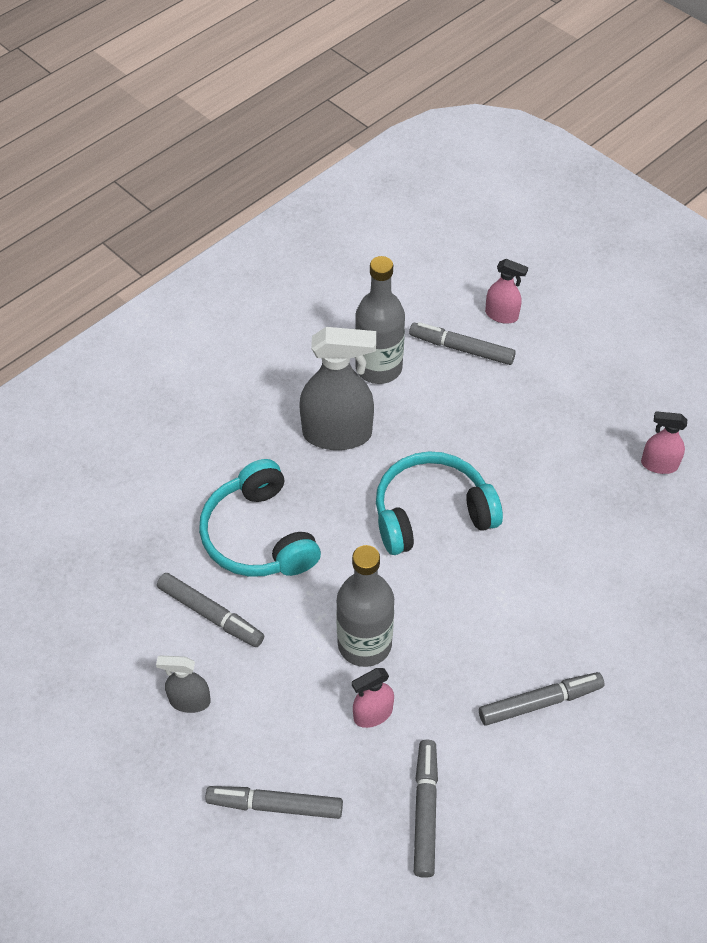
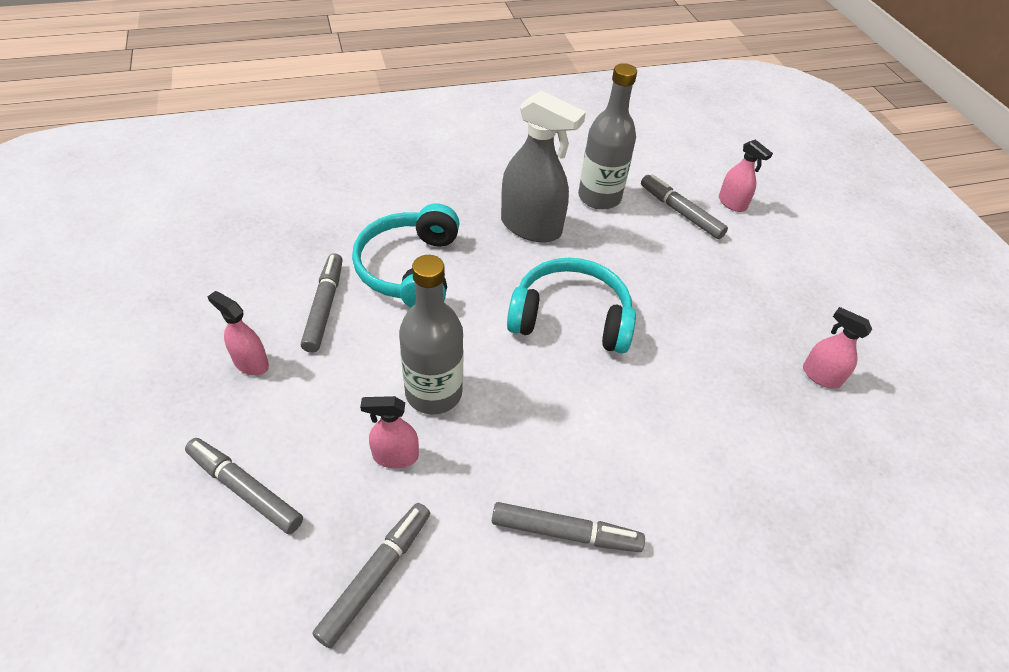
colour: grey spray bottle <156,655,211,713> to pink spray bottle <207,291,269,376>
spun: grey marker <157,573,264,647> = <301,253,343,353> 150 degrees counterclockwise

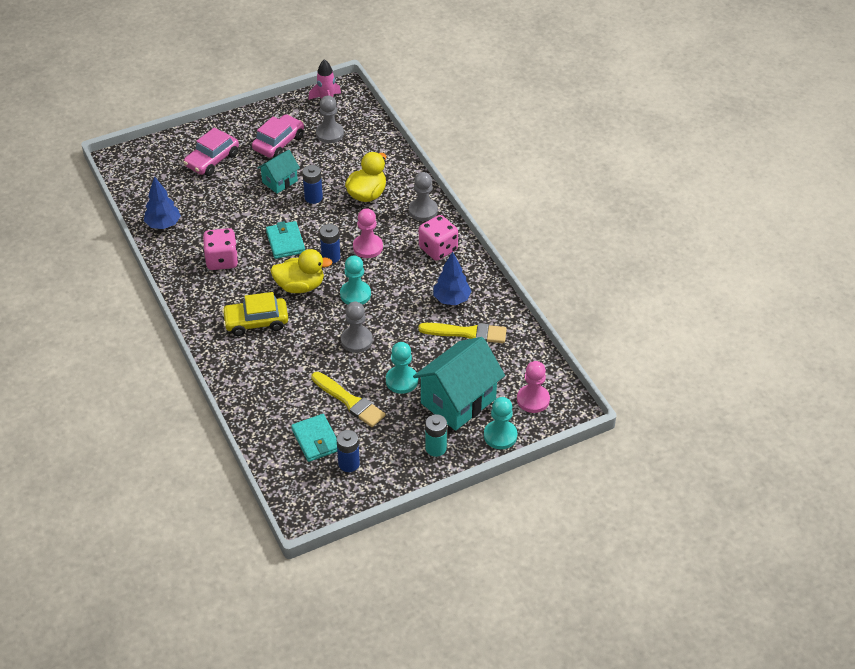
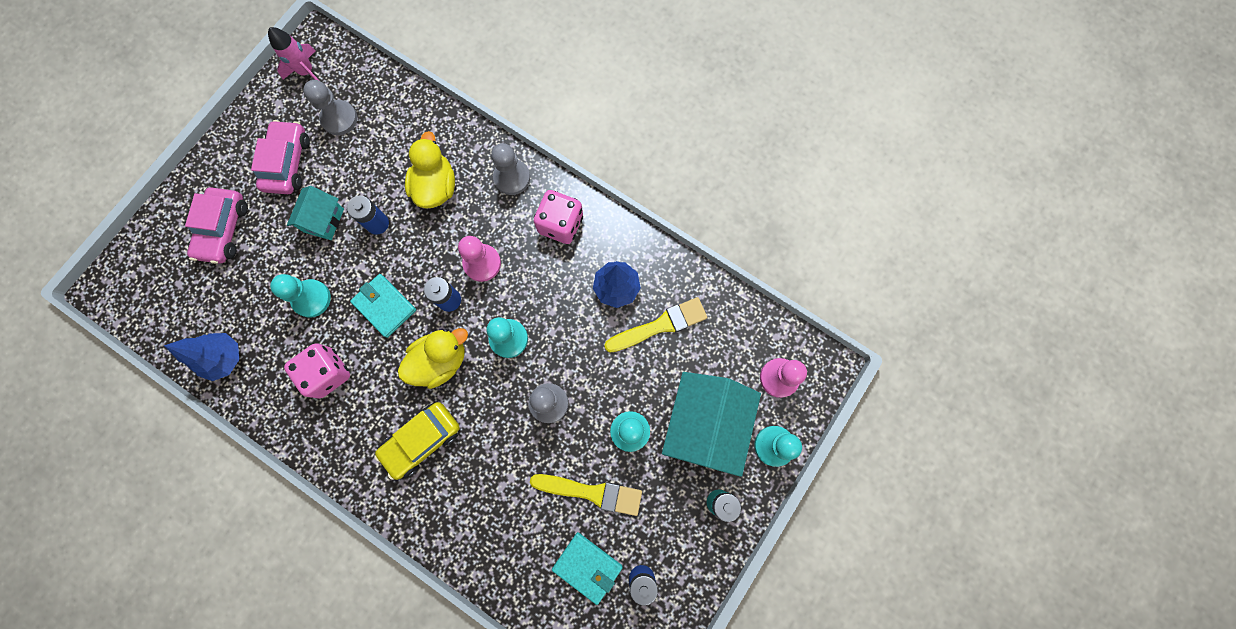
appeared: turquoise pawn <270,274,331,318>

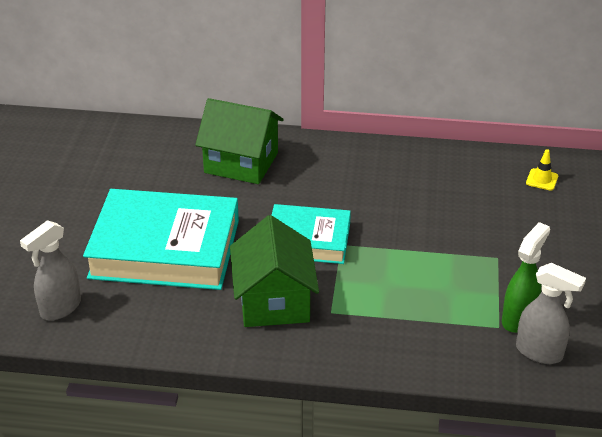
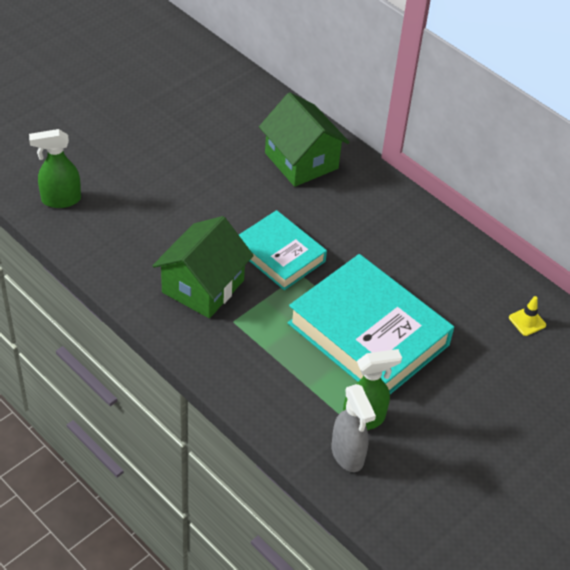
relocated: turquoise book <83,189,239,290> to <288,254,454,394>
colour: grey spray bottle <20,220,81,320> to green spray bottle <29,129,81,208>

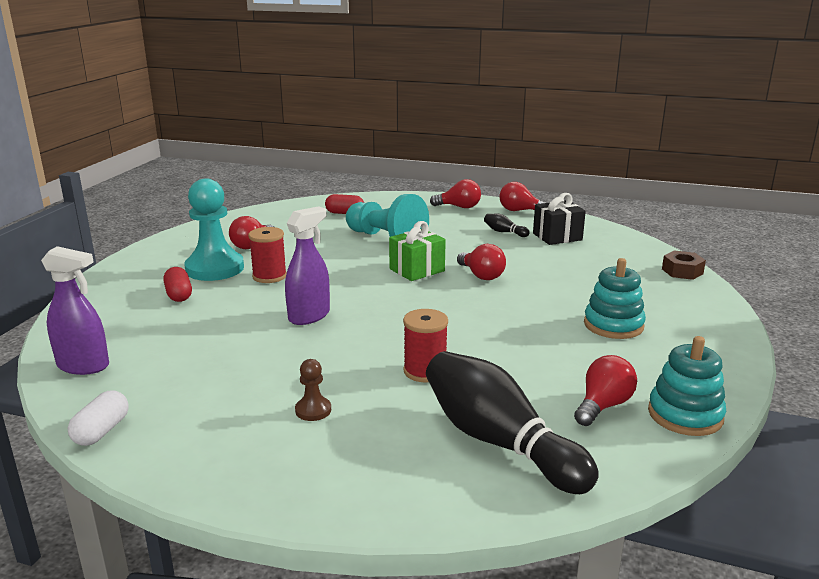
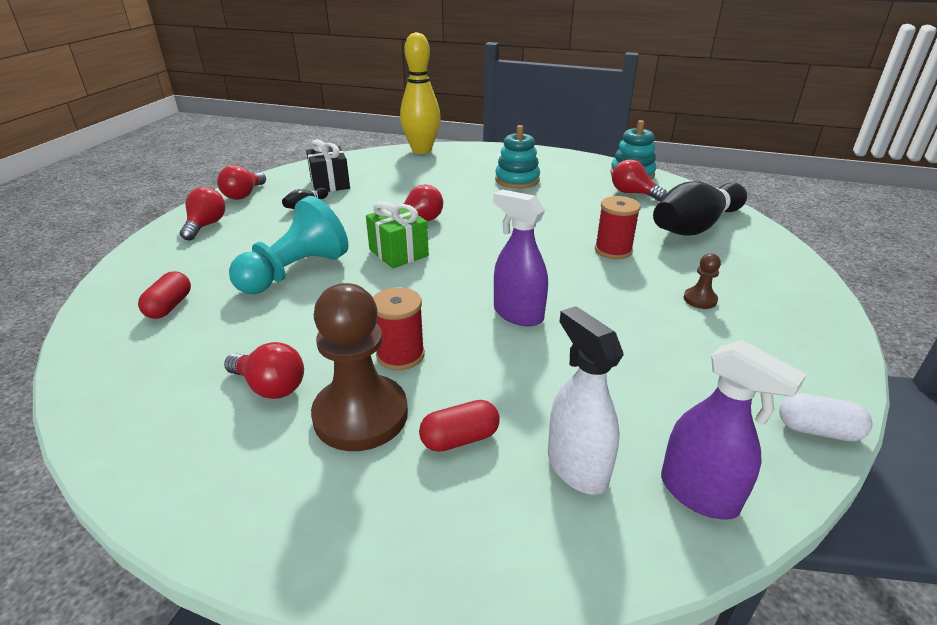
appeared: white spray bottle <548,306,623,495>
exchanged: brown nut <662,250,706,280> to yellow bowling pin <400,32,441,154>
colour: turquoise pawn <184,178,244,281> to brown pawn <311,283,408,451>
spun: purple spray bottle <41,246,109,375> = <661,340,806,520> 120 degrees clockwise

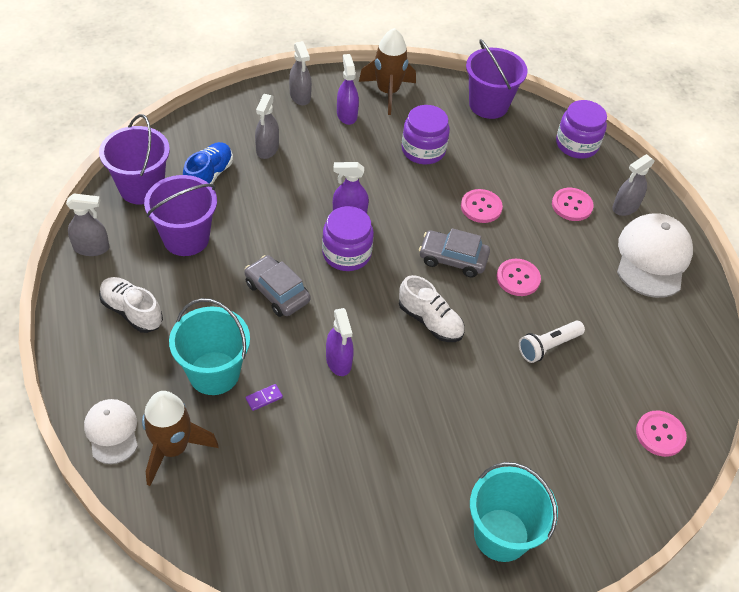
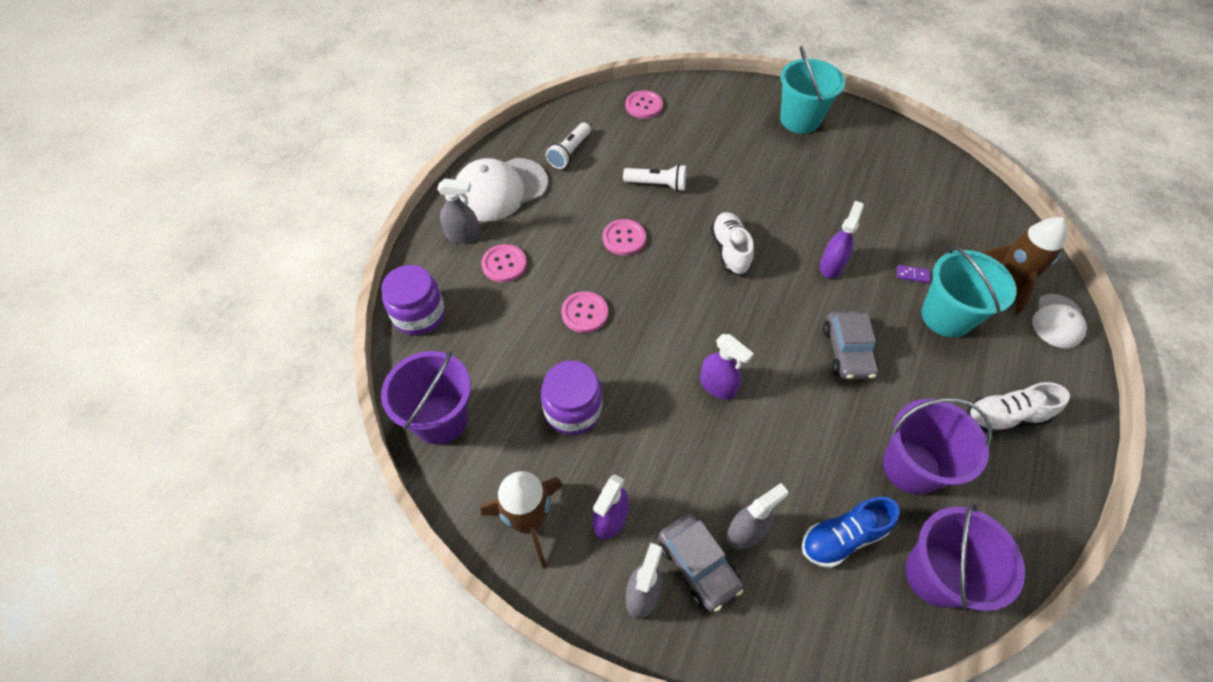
missing: grey spray bottle <66,193,109,256>; purple jar <322,206,374,271>
appeared: white flashlight <546,123,591,169>
relocated: grey car <419,228,490,278> to <659,513,743,612>
spun: white shoe <99,277,163,333> = <967,382,1070,435> 90 degrees clockwise

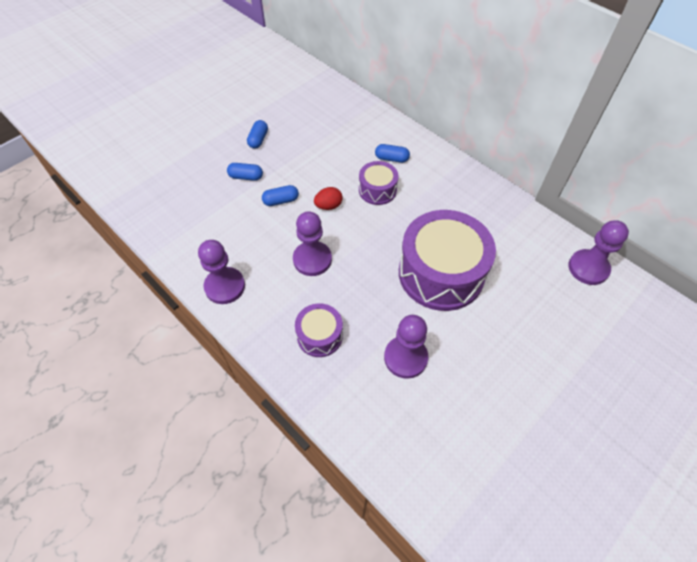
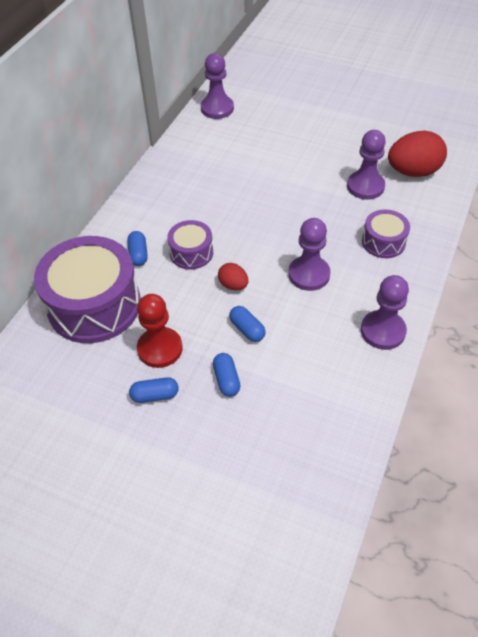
appeared: red pawn <137,294,183,368>; red egg <388,131,447,177>
relocated: purple drum <399,210,496,311> to <34,236,141,343>

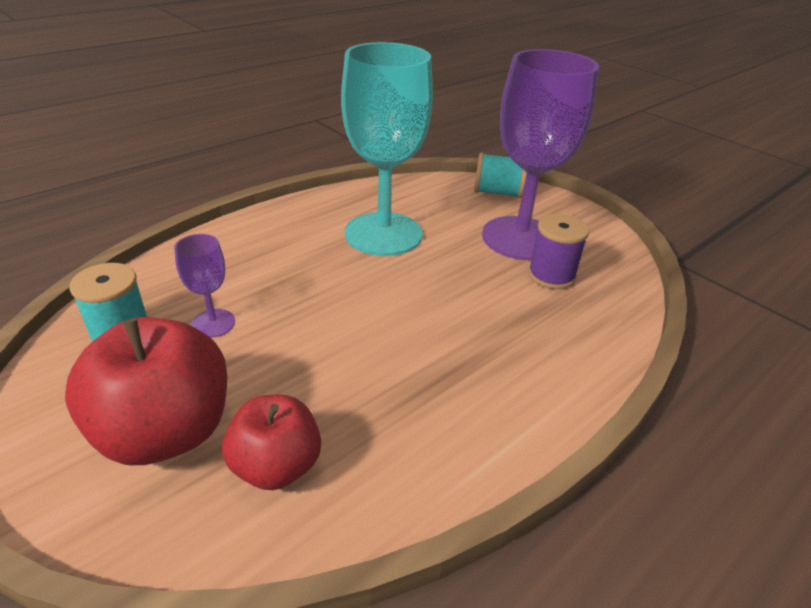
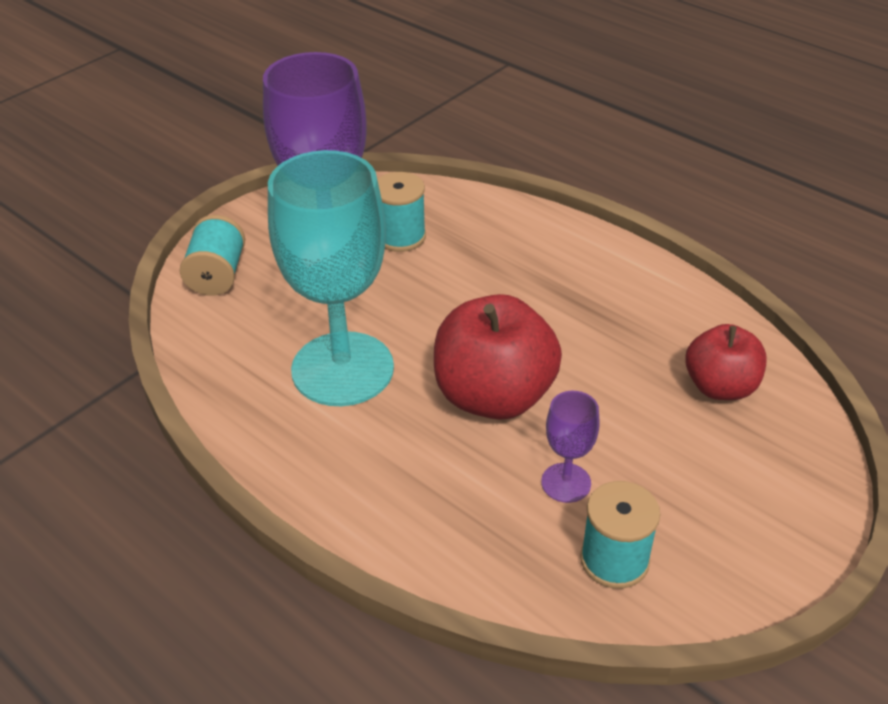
relocated: red apple <65,317,227,465> to <434,294,562,420>
colour: purple spool <528,214,589,289> to turquoise spool <377,172,426,252>

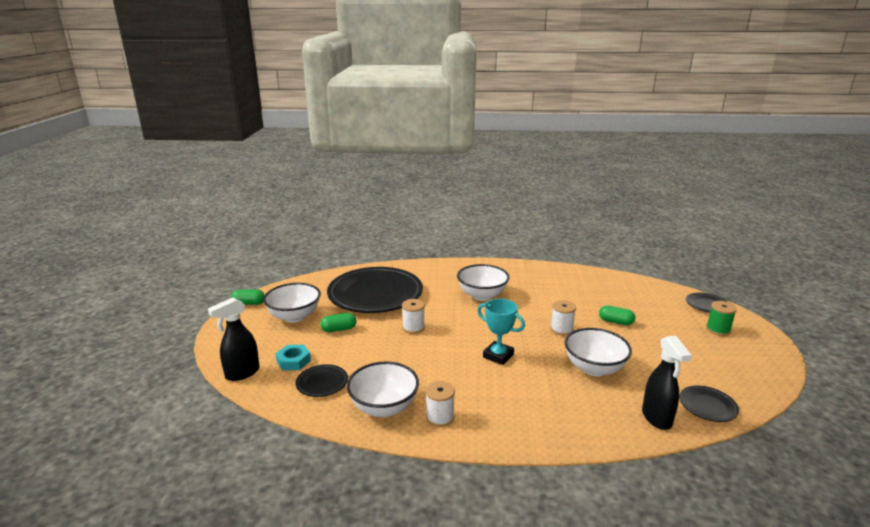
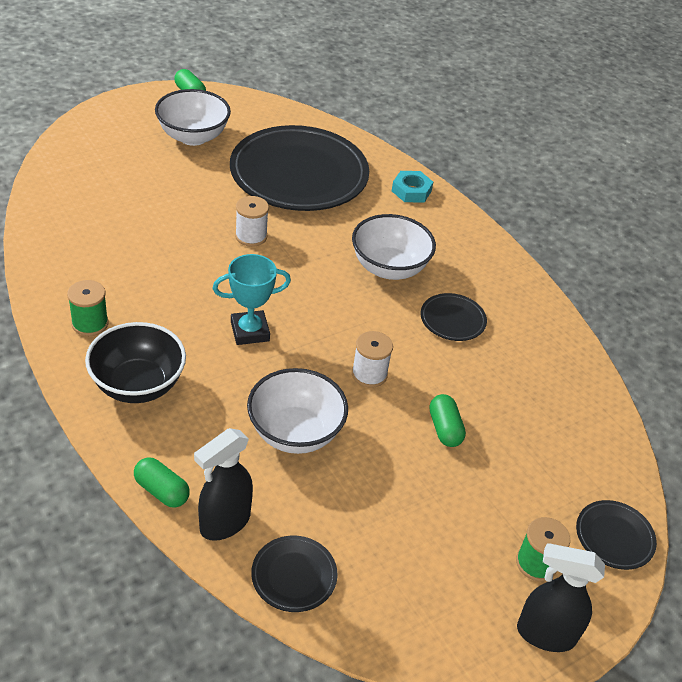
missing: white bowl <347,362,419,417>
appeared: black bowl <85,322,186,403>
relocated: black spray bottle <208,298,259,381> to <517,543,605,652>; turquoise nut <276,345,311,370> to <392,171,433,202>; black plate <296,364,348,397> to <421,293,487,341>; green capsule <321,313,356,332> to <134,457,190,508>
colour: white spool <426,381,455,427> to green spool <67,280,108,336>
spun: turquoise trophy <477,299,525,365> = <213,254,291,345> 75 degrees clockwise

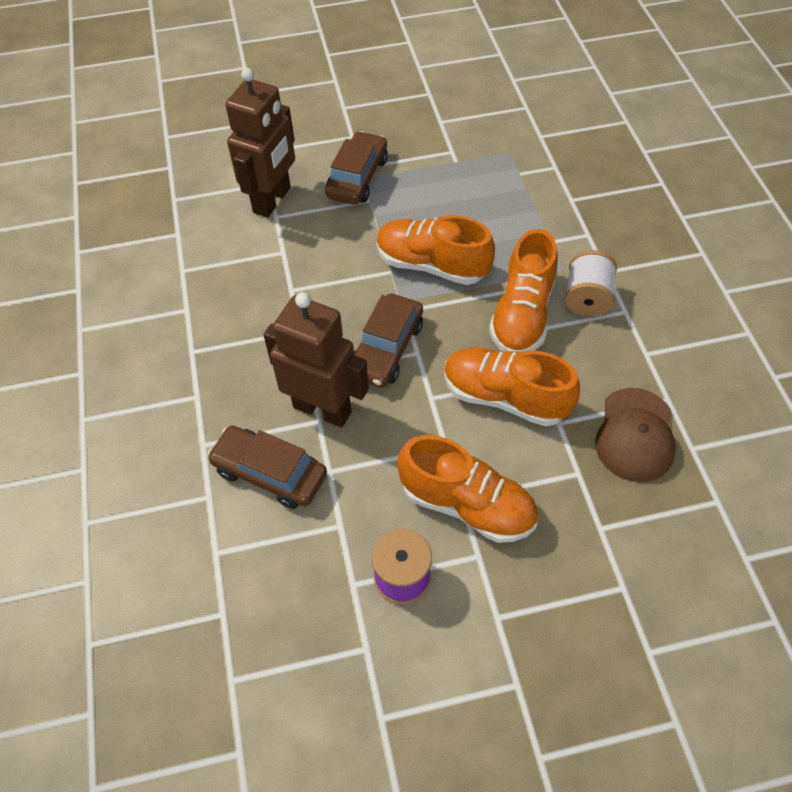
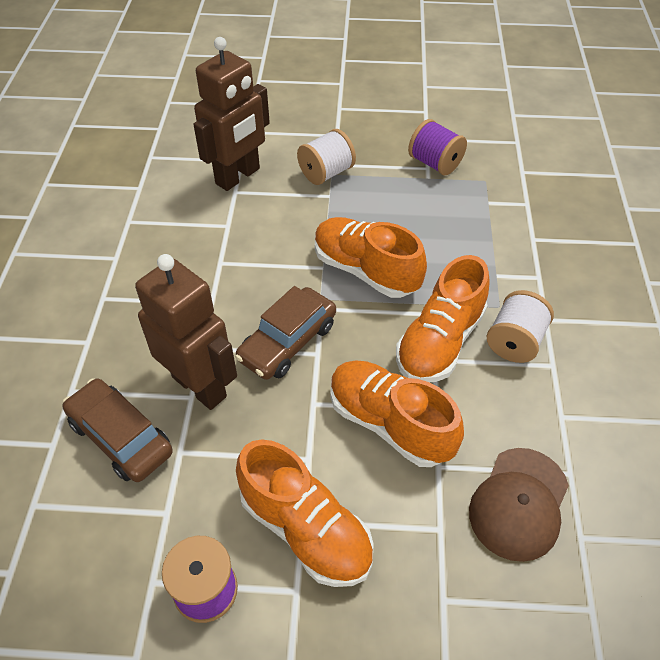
appeared: purple spool <408,119,467,175>
exchanged: brown car <325,131,388,205> to white spool <297,129,356,185>

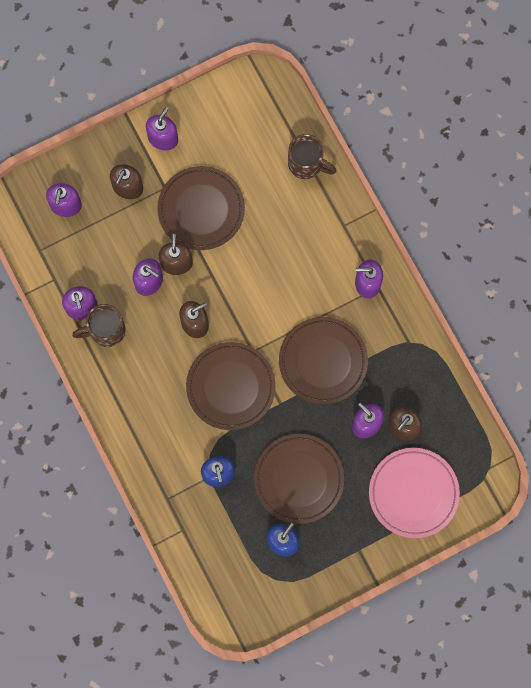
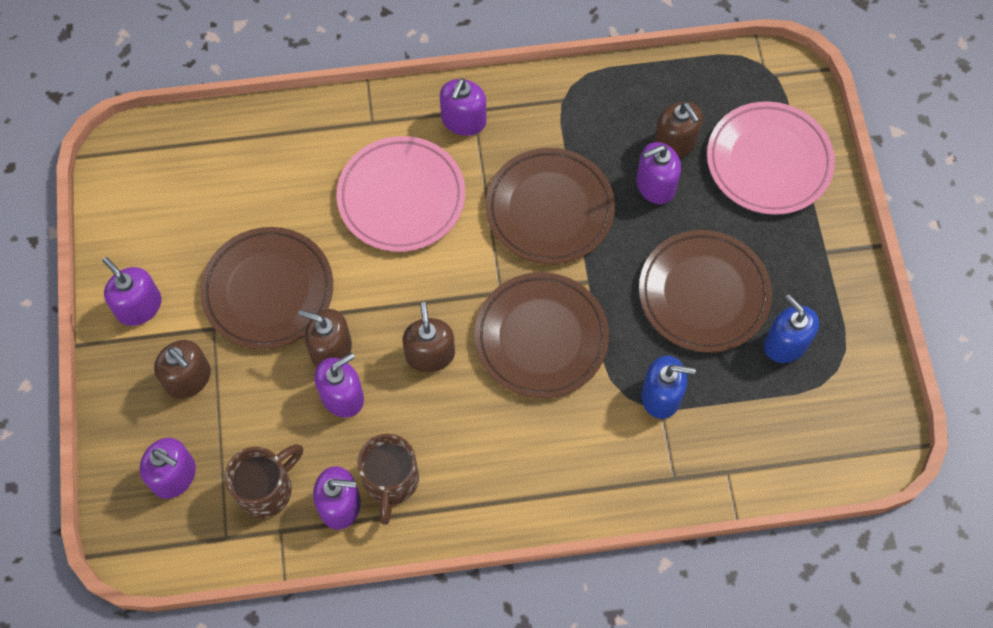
appeared: pink plate <336,136,465,252>
relocated: brown mug <288,134,336,179> to <225,444,303,518>

